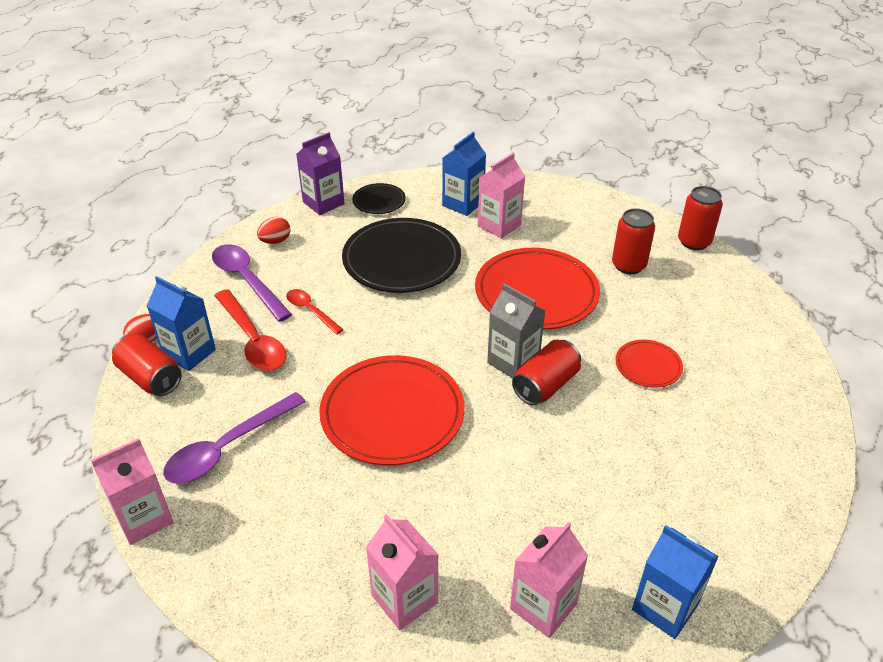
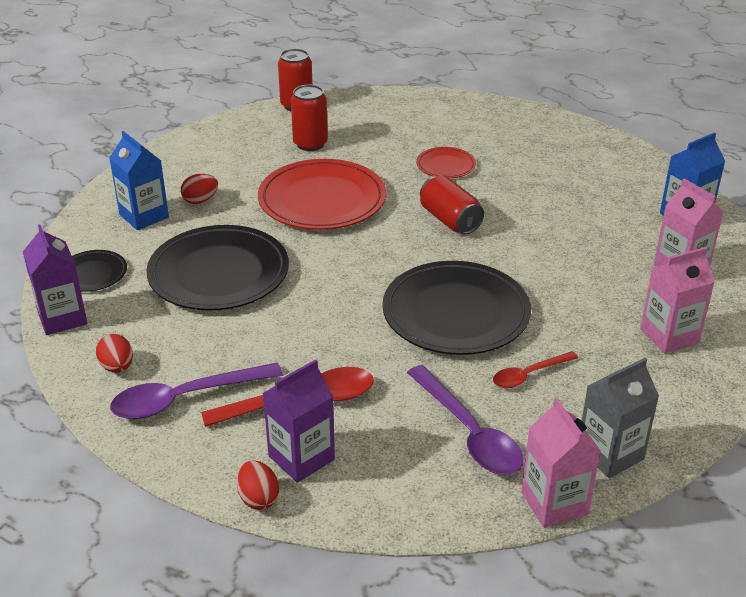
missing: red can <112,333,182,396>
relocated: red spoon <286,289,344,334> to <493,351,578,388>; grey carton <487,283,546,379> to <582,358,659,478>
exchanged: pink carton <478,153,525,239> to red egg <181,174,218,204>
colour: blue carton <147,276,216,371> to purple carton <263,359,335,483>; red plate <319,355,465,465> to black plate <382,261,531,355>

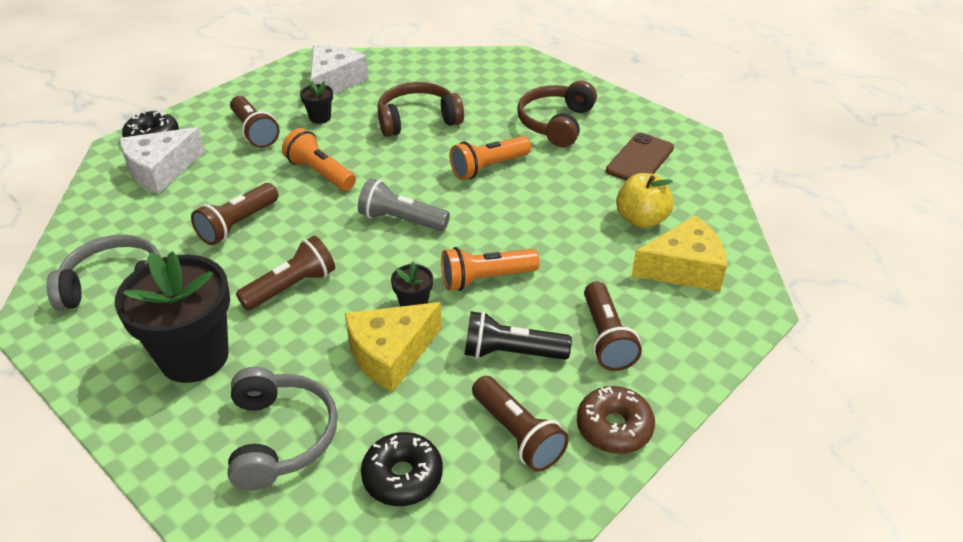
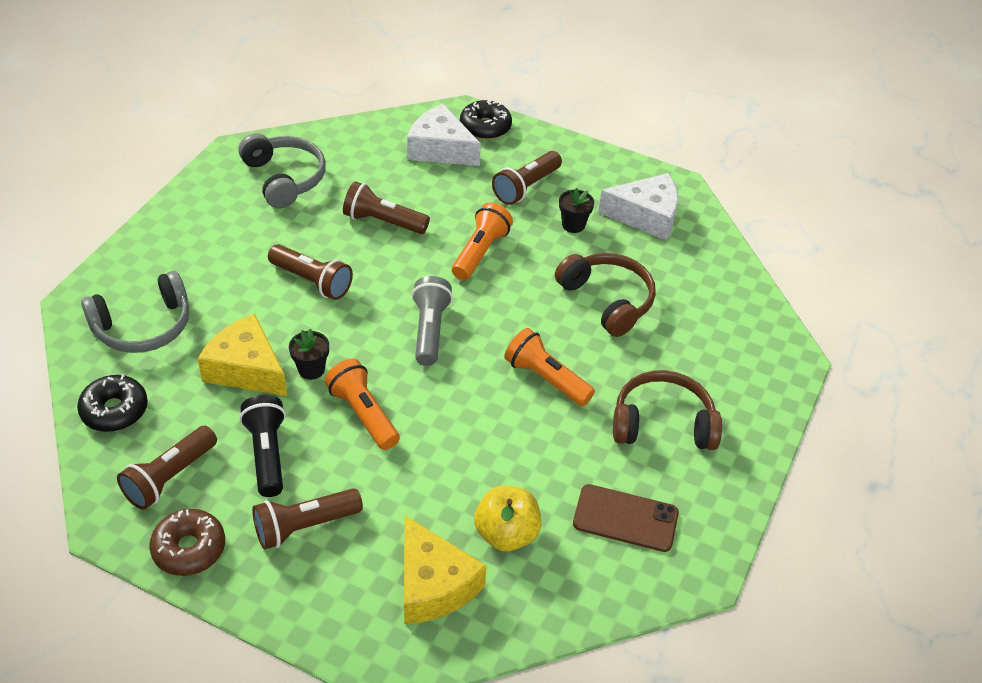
missing: black flower pot <115,251,230,383>

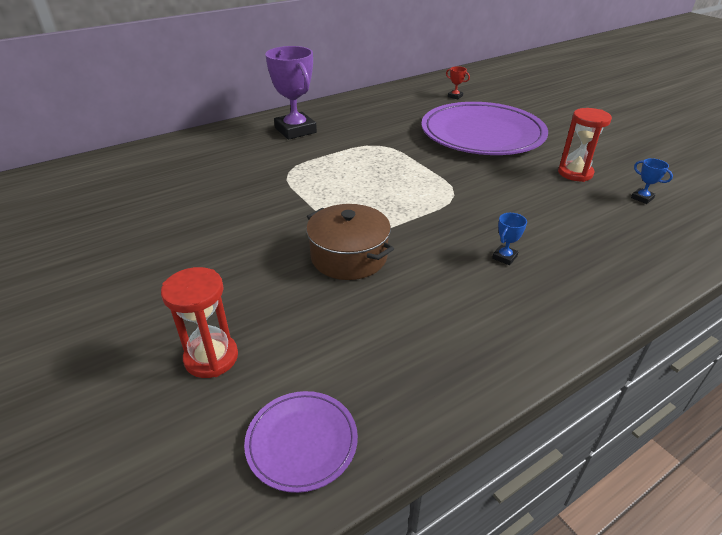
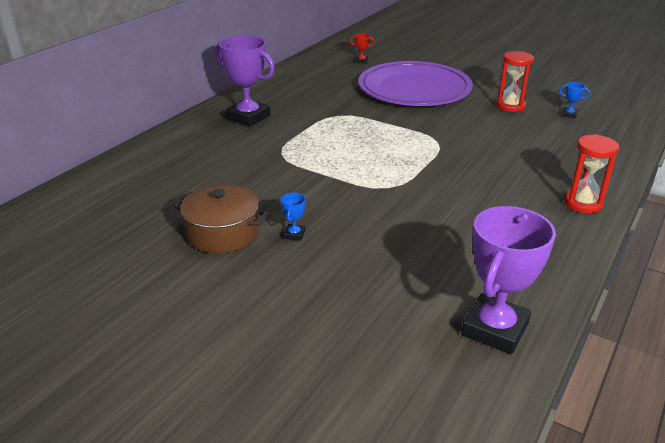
relocated: red hourglass <161,267,238,378> to <564,134,619,213>; brown pot <306,204,394,280> to <174,184,268,253>; blue trophy <492,213,527,265> to <281,192,306,241>
exchanged: purple plate <244,391,358,493> to purple trophy <461,206,556,354>

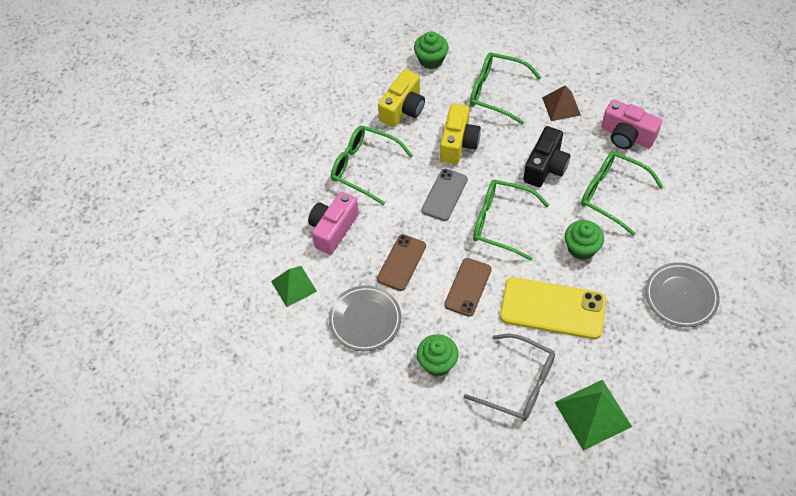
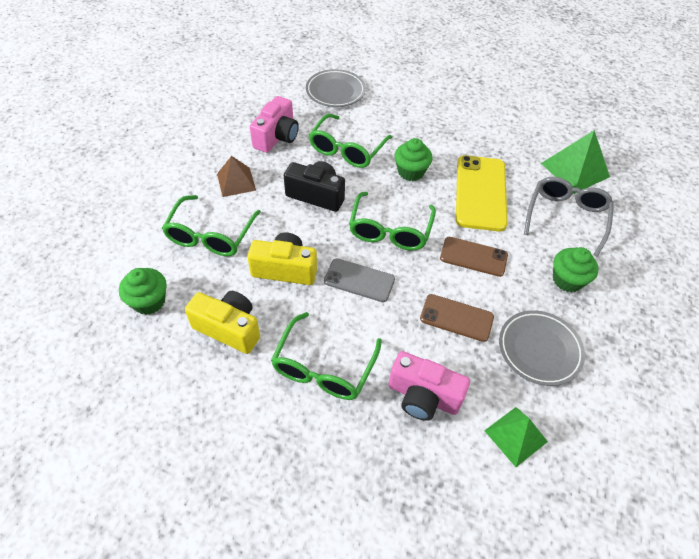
relocated: grey plate <645,262,720,327> to <306,69,366,107>

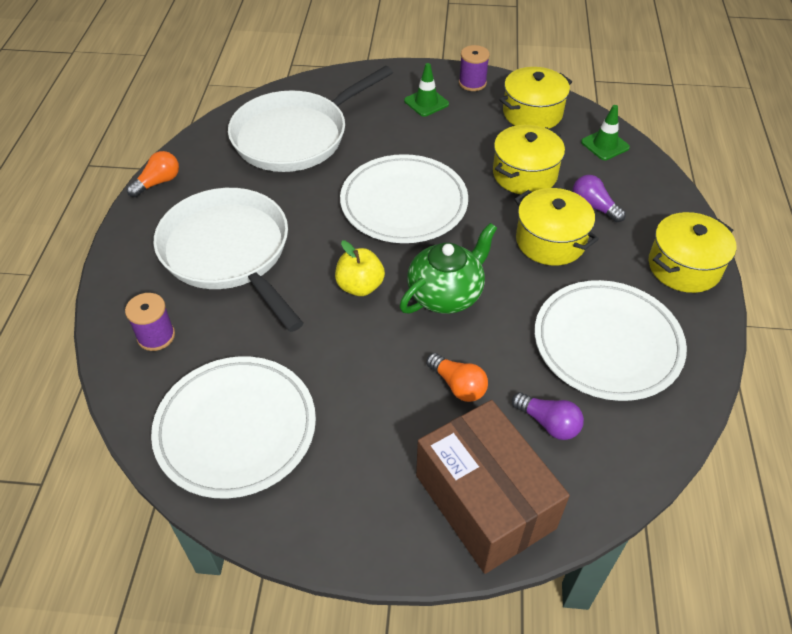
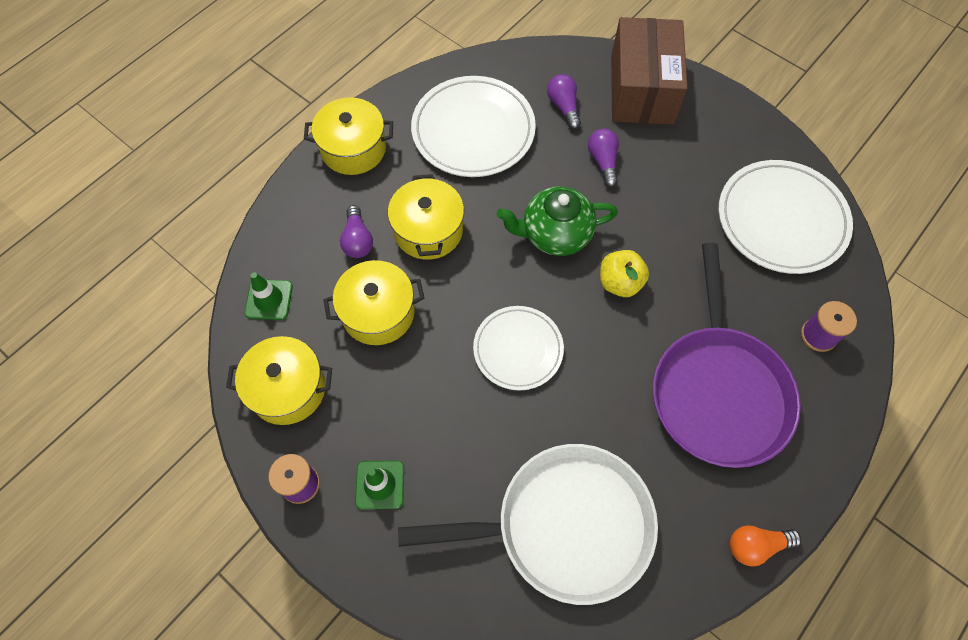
colour: white pan <153,188,304,332> to purple pan <653,243,801,468>; orange light bulb <426,353,488,402> to purple light bulb <588,129,619,187>
size: white plate <340,154,468,243> = <473,306,564,390> x0.64

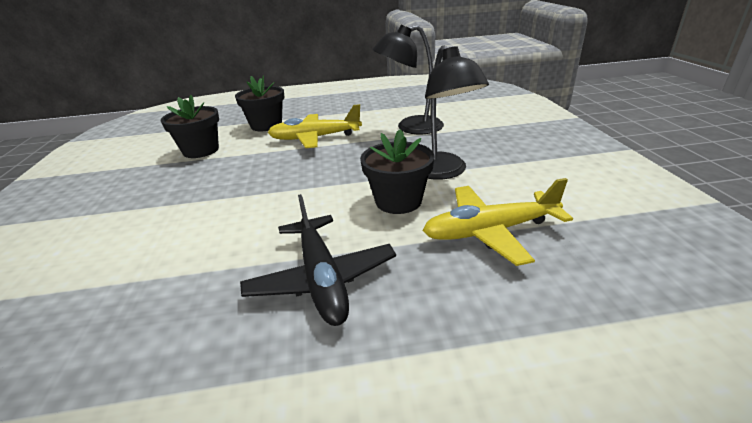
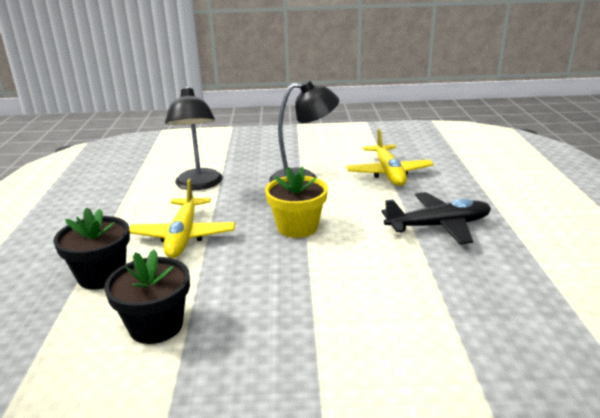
missing: black flower pot <360,129,434,214>
appeared: yellow flower pot <265,166,328,238>

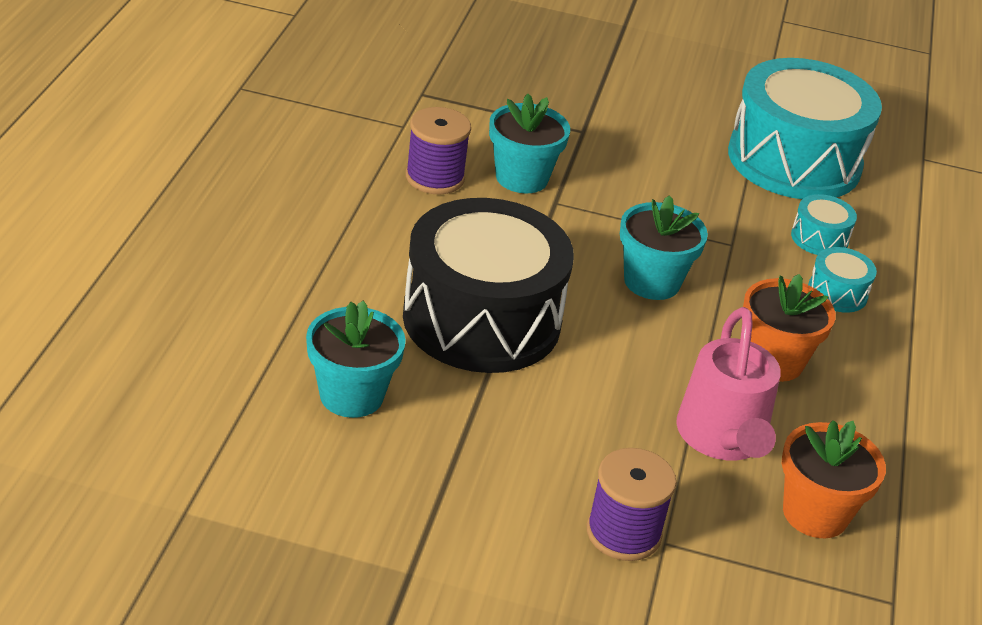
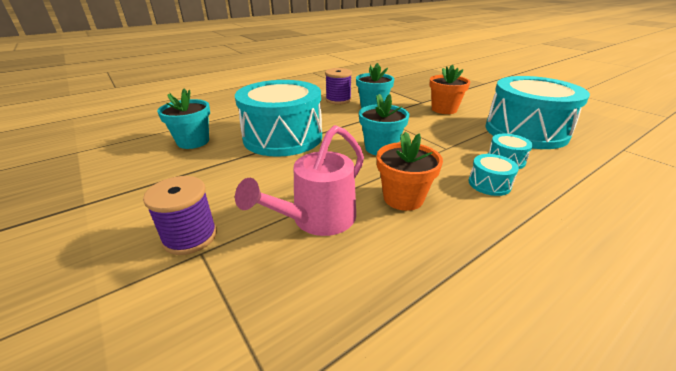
relocated: orange flower pot <782,420,886,538> to <429,65,470,114>
colour: black drum <403,198,574,373> to turquoise drum <235,80,322,157>

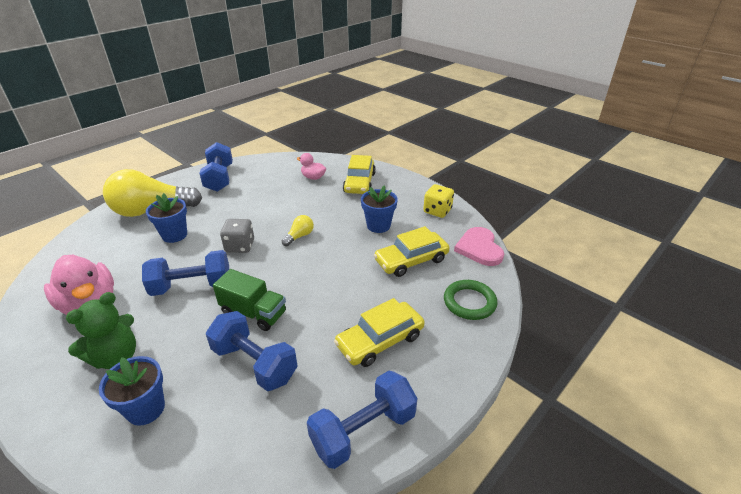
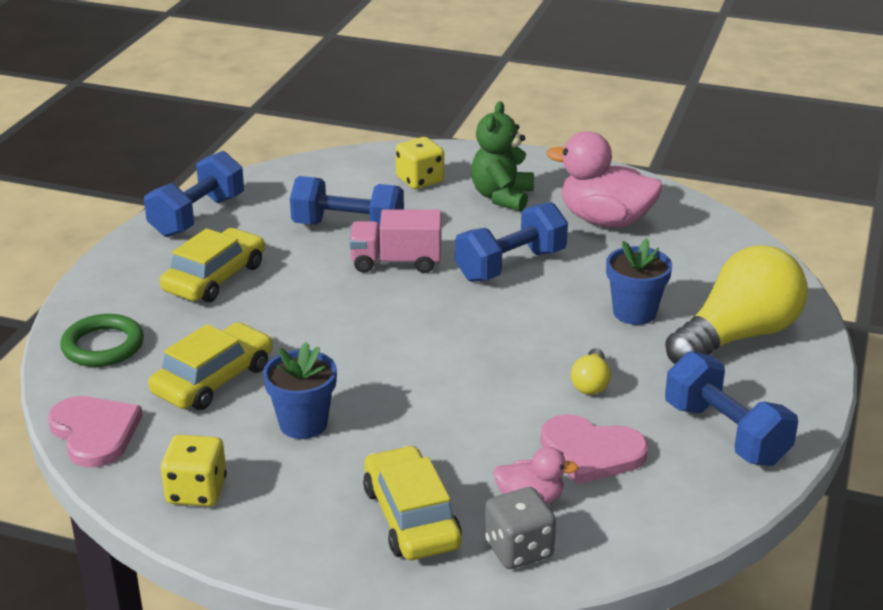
appeared: pink heart <541,414,648,484>
relocated: grey dice <220,219,254,253> to <485,487,556,569>; yellow light bulb <282,215,314,246> to <571,348,611,395>
exchanged: blue flower pot <99,356,165,426> to yellow dice <396,137,444,189>
colour: green truck <213,269,286,331> to pink truck <349,209,441,273>

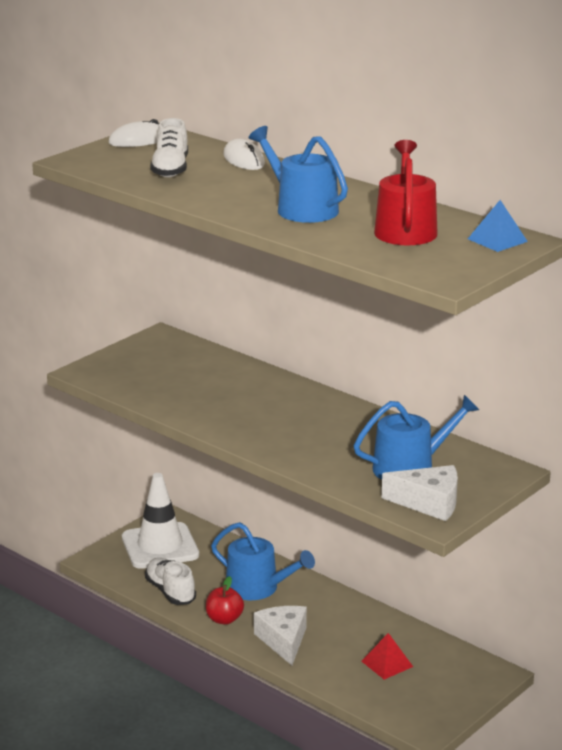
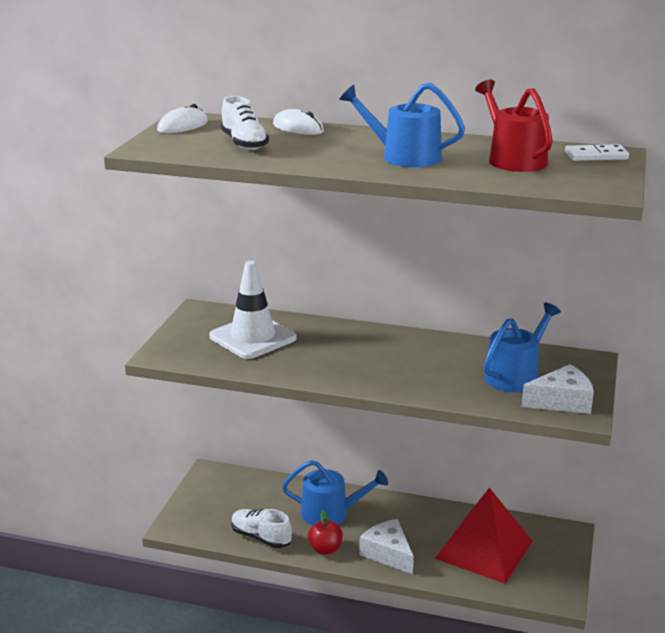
relocated: white traffic cone <122,473,199,569> to <209,261,297,359>
exchanged: blue pyramid <468,200,528,252> to white domino <565,144,629,161>
size: red pyramid <361,633,413,680> = <435,488,533,584> x2.30

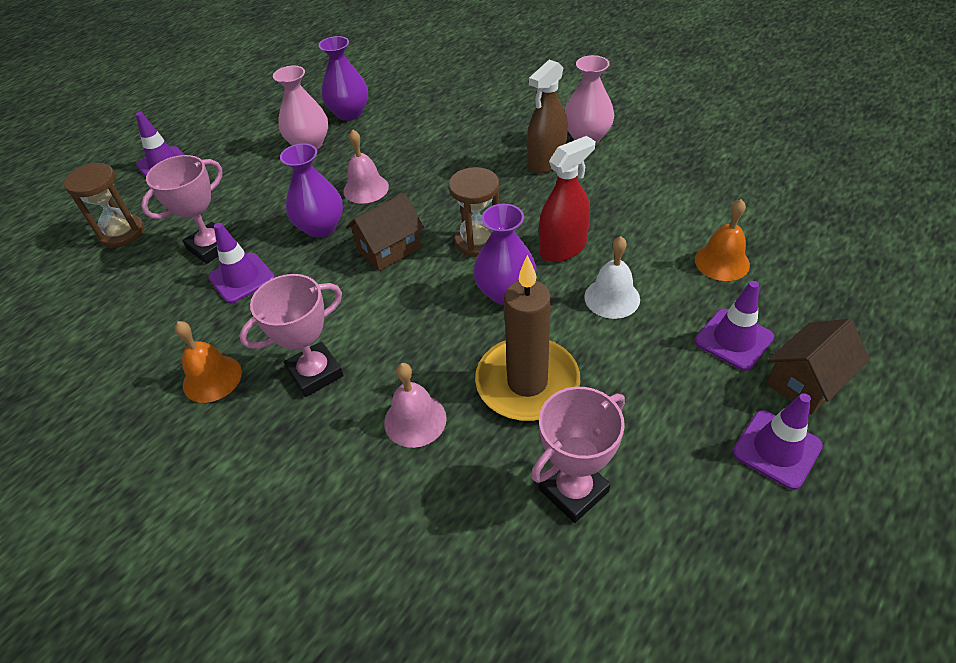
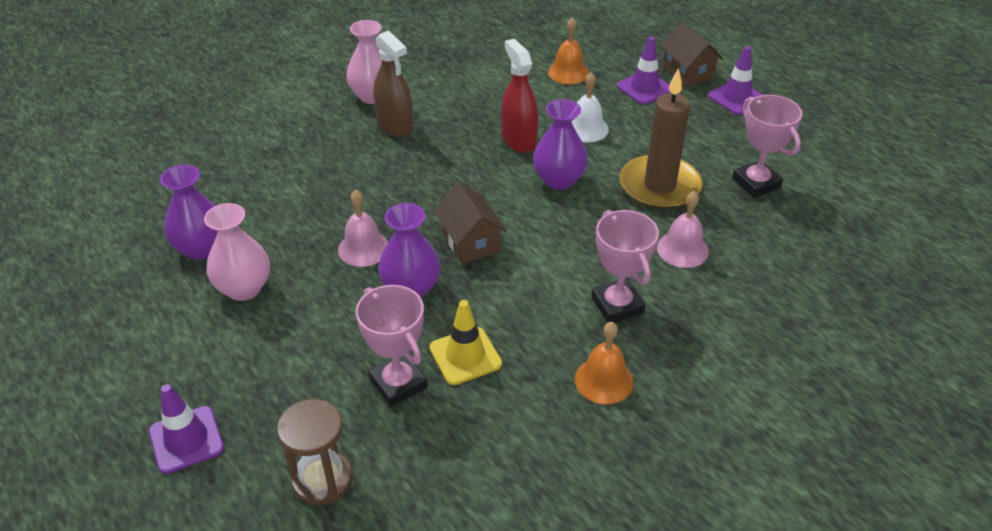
missing: brown hourglass <449,167,499,257>
colour: purple traffic cone <208,223,275,303> to yellow traffic cone <430,300,502,385>

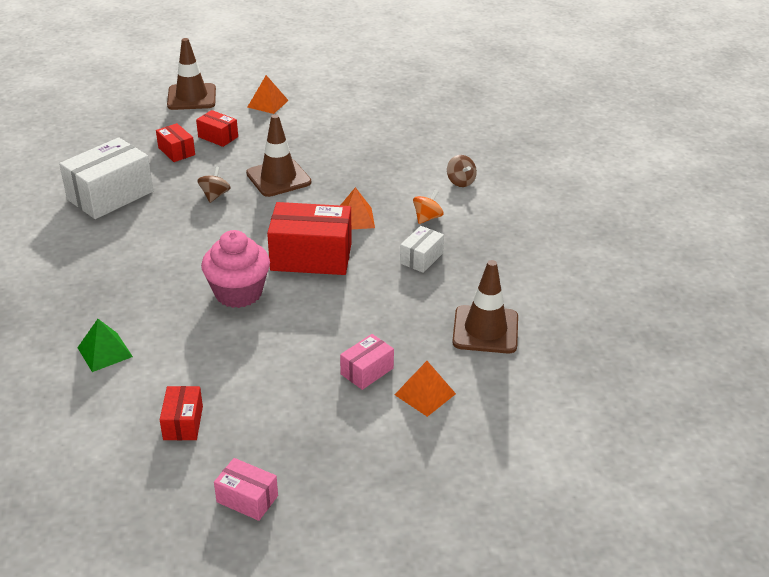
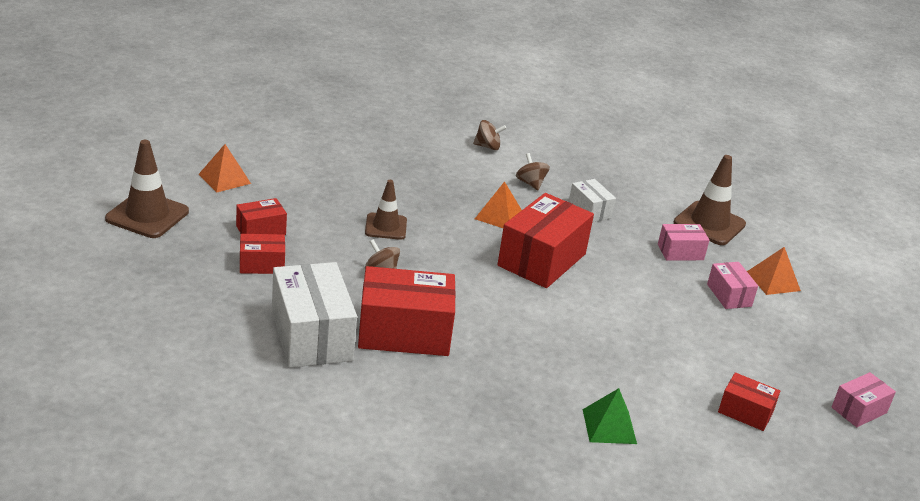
missing: pink cupcake <201,230,270,308>
appeared: red box <358,266,456,356>; pink box <658,224,709,261>
colour: orange spinning top <413,190,443,224> to brown spinning top <516,153,550,191>
size: brown traffic cone <246,114,311,197> = <365,180,407,240> x0.65

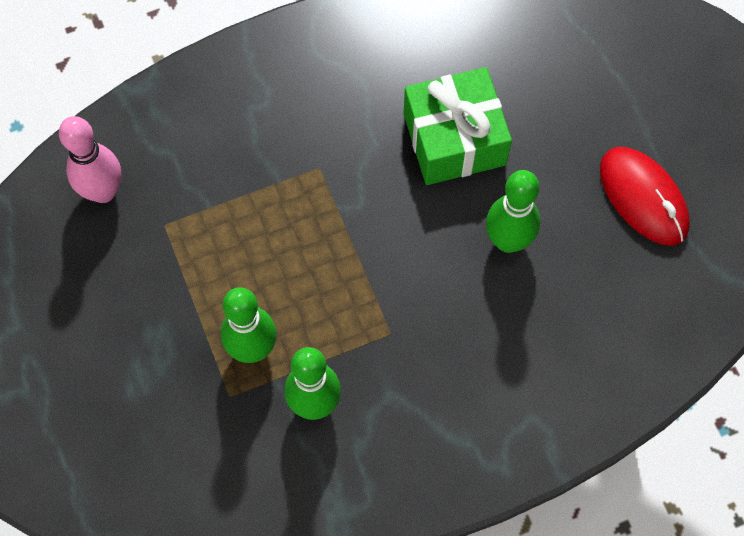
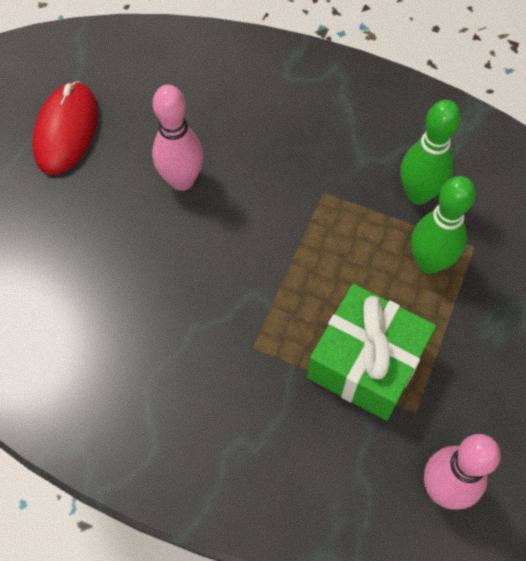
relocated: green gift <404,67,512,185> to <307,284,436,421>
colour: green bowling pin <486,170,540,253> to pink bowling pin <152,85,204,191>

